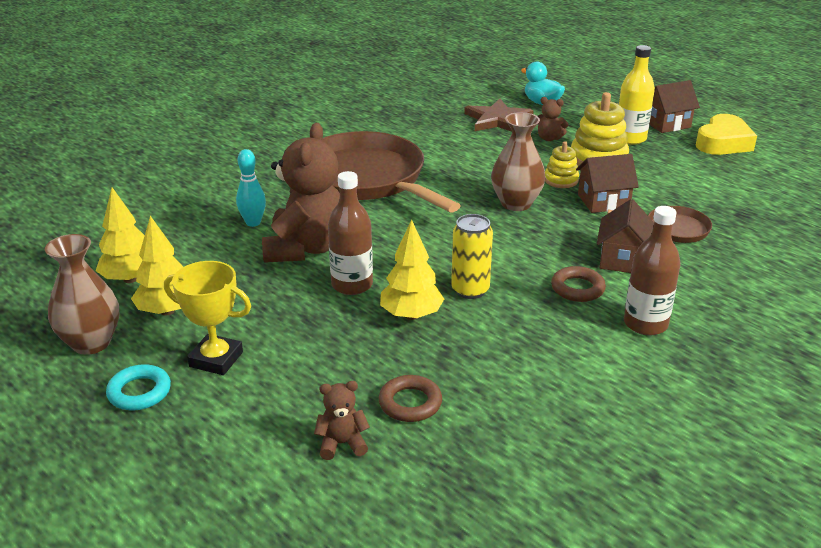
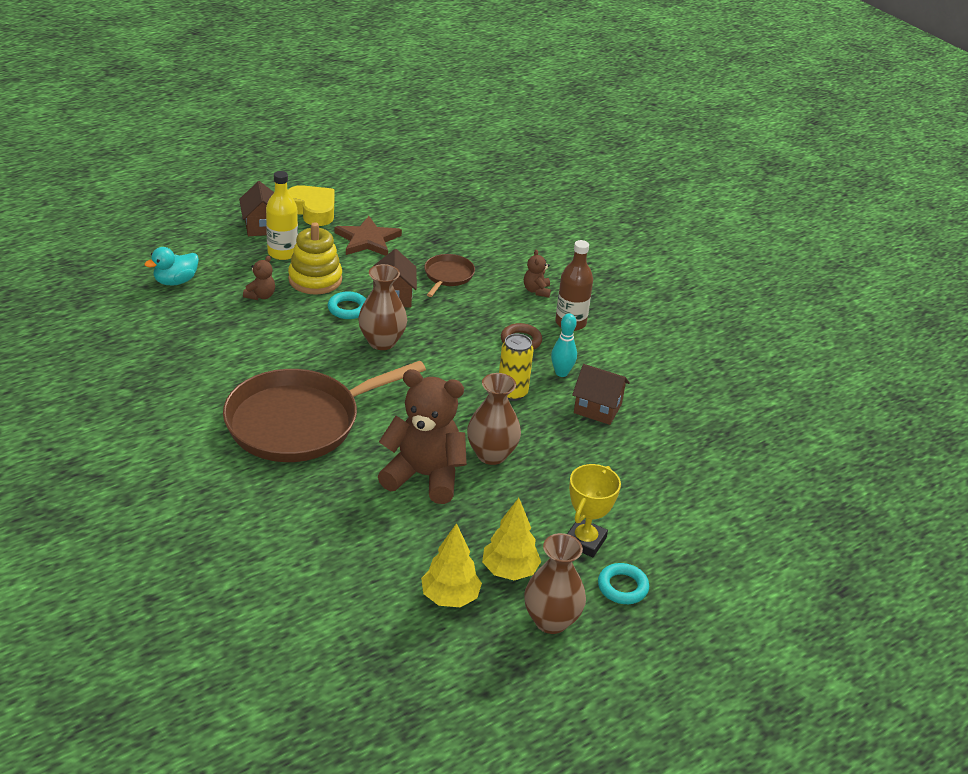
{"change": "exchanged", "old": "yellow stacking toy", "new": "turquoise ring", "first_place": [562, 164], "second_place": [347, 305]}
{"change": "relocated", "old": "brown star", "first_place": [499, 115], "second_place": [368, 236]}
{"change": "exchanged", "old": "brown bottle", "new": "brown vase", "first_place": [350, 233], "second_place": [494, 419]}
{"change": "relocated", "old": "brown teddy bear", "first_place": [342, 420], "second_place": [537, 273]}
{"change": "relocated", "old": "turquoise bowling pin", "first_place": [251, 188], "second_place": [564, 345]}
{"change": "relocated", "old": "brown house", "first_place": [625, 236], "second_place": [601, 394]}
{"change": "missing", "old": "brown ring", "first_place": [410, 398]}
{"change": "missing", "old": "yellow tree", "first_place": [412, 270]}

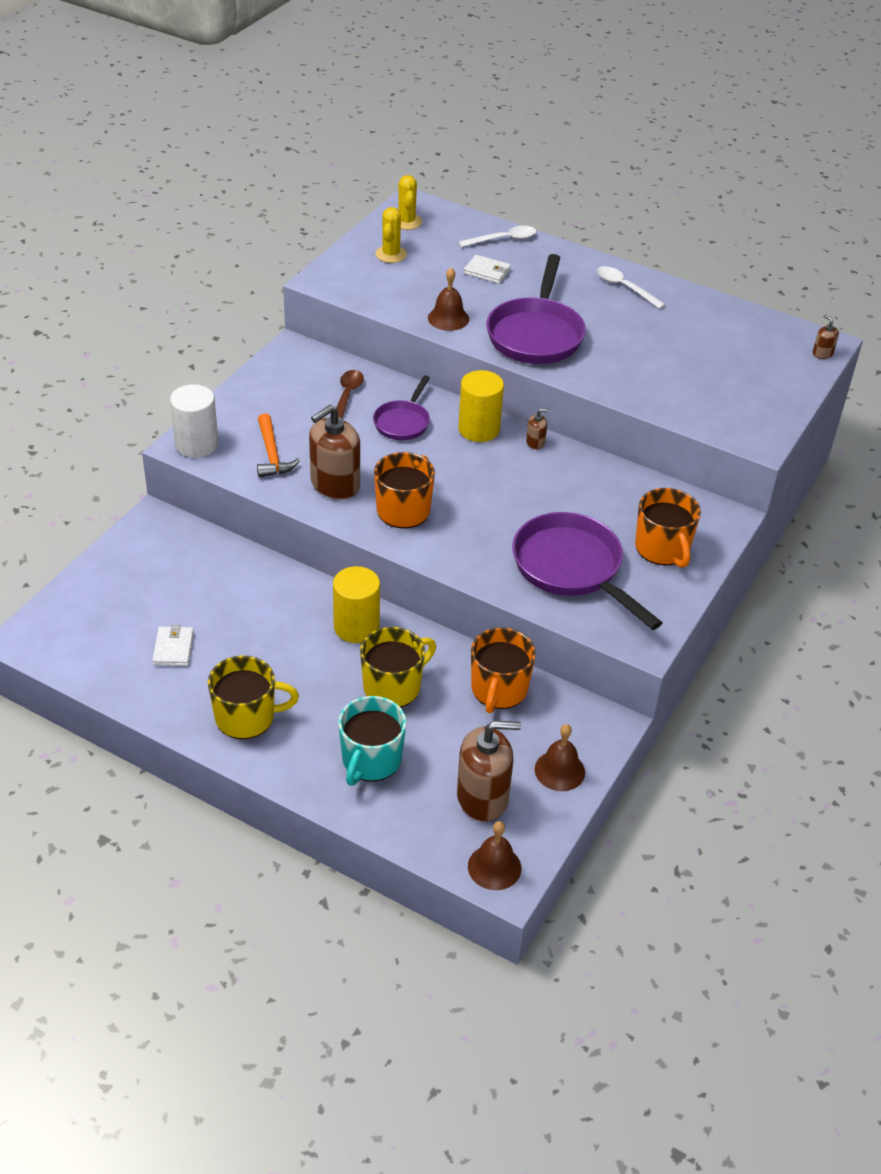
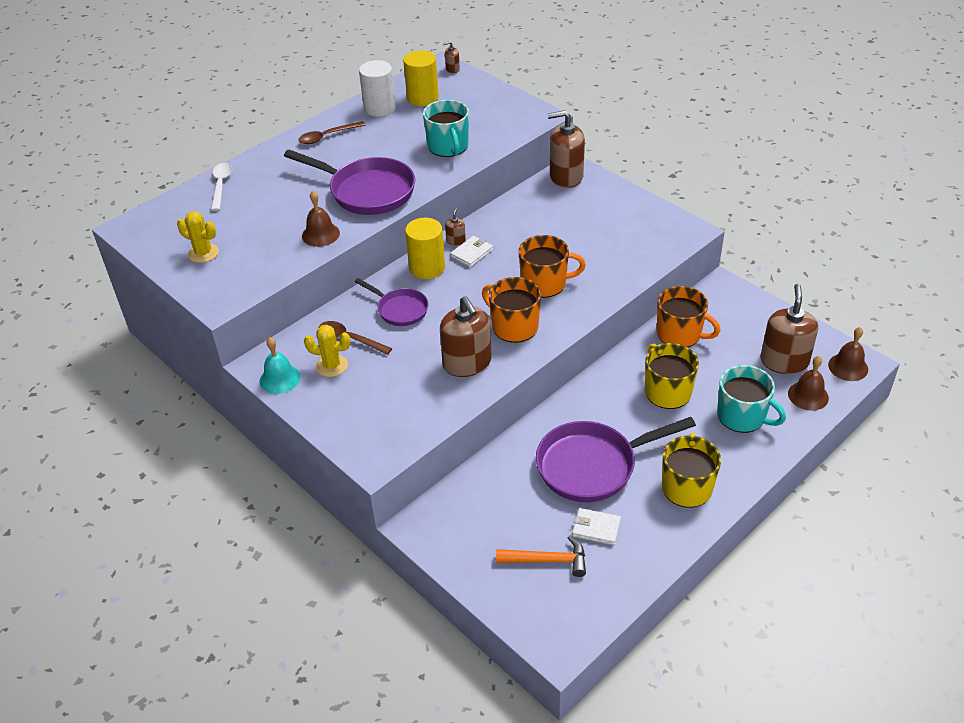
{"change": "appeared", "new": "turquoise bell", "second_place": [280, 365]}
{"change": "colour", "old": "white spoon", "new": "brown spoon", "first_place": [631, 287], "second_place": [331, 132]}
{"change": "relocated", "old": "yellow cactus", "first_place": [410, 202], "second_place": [327, 351]}
{"change": "relocated", "old": "white cylinder", "first_place": [194, 421], "second_place": [377, 88]}
{"change": "relocated", "old": "yellow cylinder", "first_place": [356, 604], "second_place": [421, 78]}
{"change": "appeared", "new": "turquoise mug", "second_place": [446, 128]}
{"change": "relocated", "old": "white wallet", "first_place": [487, 269], "second_place": [471, 251]}
{"change": "relocated", "old": "orange hammer", "first_place": [278, 445], "second_place": [541, 556]}
{"change": "relocated", "old": "orange mug", "first_place": [668, 528], "second_place": [552, 266]}
{"change": "relocated", "old": "purple pan", "first_place": [587, 571], "second_place": [616, 459]}
{"change": "appeared", "new": "brown soap dispenser", "second_place": [566, 149]}
{"change": "relocated", "old": "brown bell", "first_place": [559, 757], "second_place": [808, 383]}

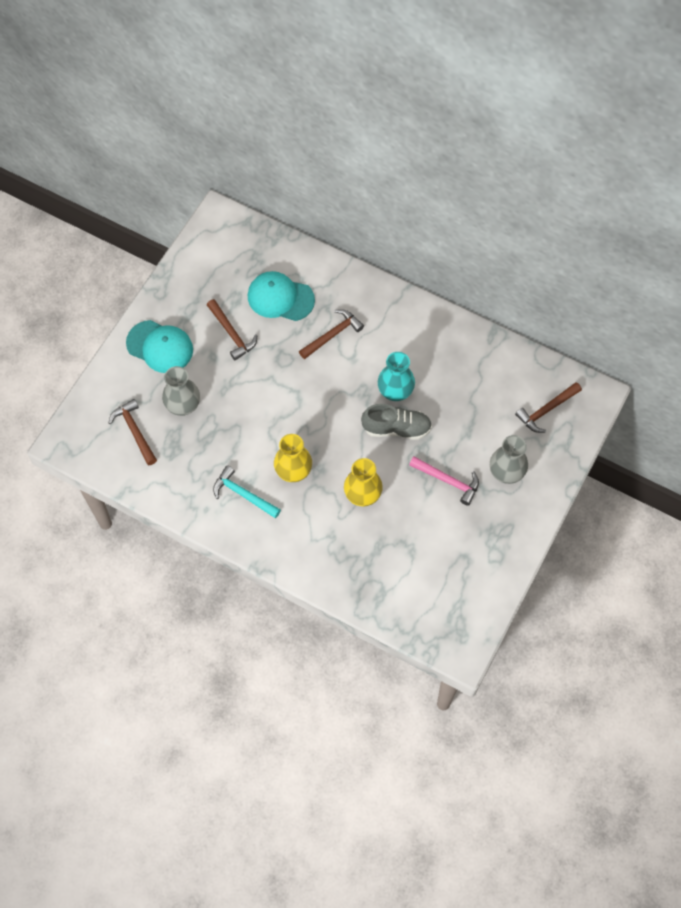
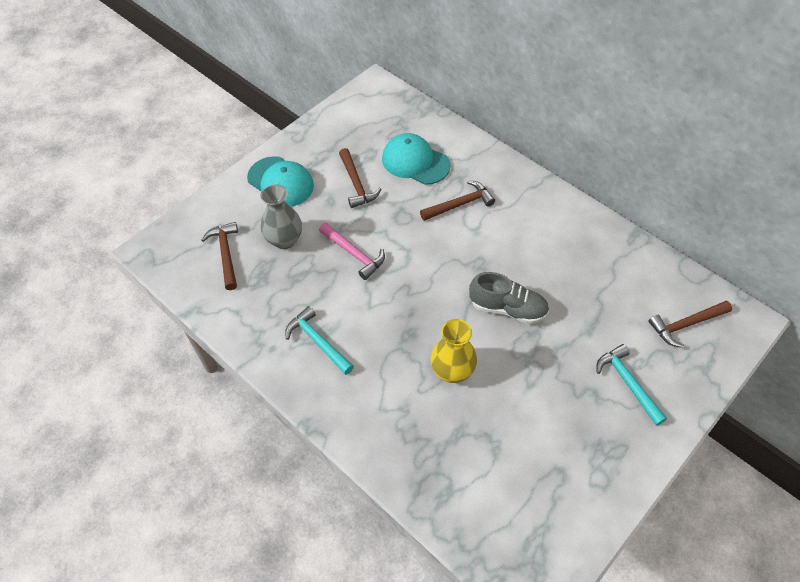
{"change": "relocated", "old": "pink hammer", "first_place": [444, 481], "second_place": [352, 251]}
{"change": "exchanged", "old": "grey vase", "new": "turquoise hammer", "first_place": [509, 459], "second_place": [631, 385]}
{"change": "missing", "old": "yellow vase", "first_place": [293, 458]}
{"change": "missing", "old": "turquoise vase", "first_place": [396, 376]}

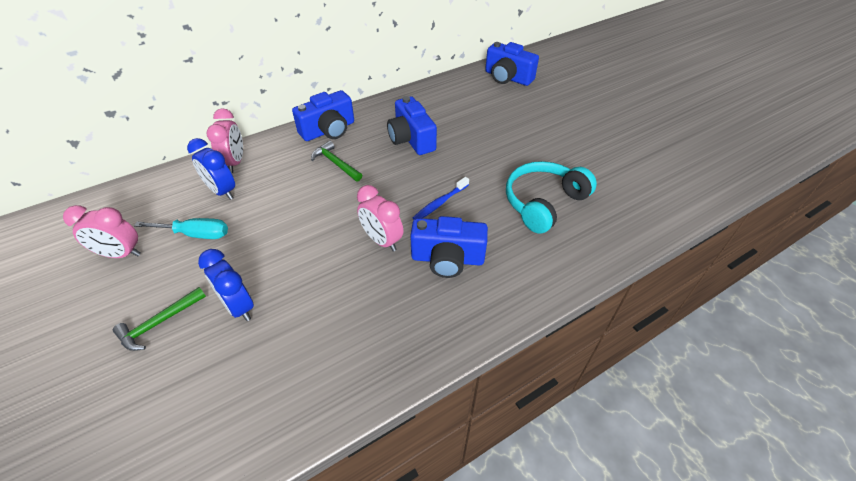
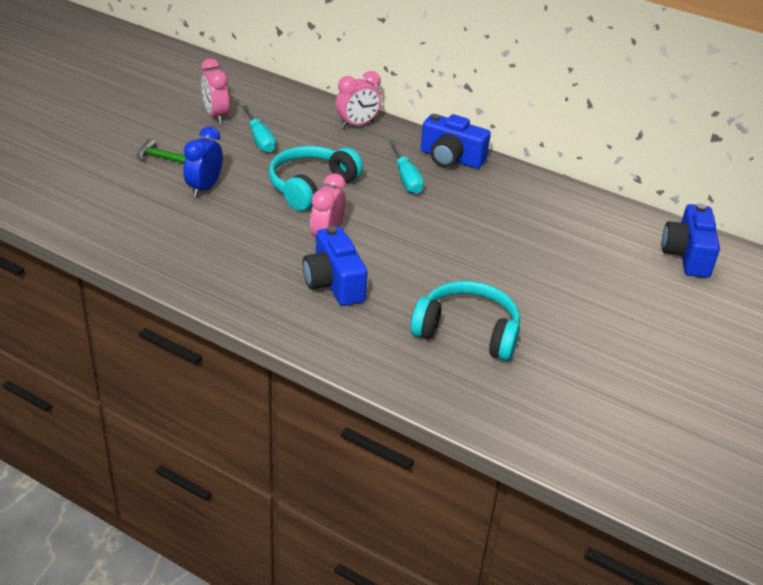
{"change": "appeared", "new": "turquoise headphones", "second_place": [316, 178]}
{"change": "exchanged", "old": "green hammer", "new": "turquoise screwdriver", "first_place": [336, 161], "second_place": [406, 167]}
{"change": "missing", "old": "blue clock", "first_place": [211, 169]}
{"change": "missing", "old": "blue camera", "first_place": [412, 125]}
{"change": "missing", "old": "blue toothbrush", "first_place": [441, 198]}

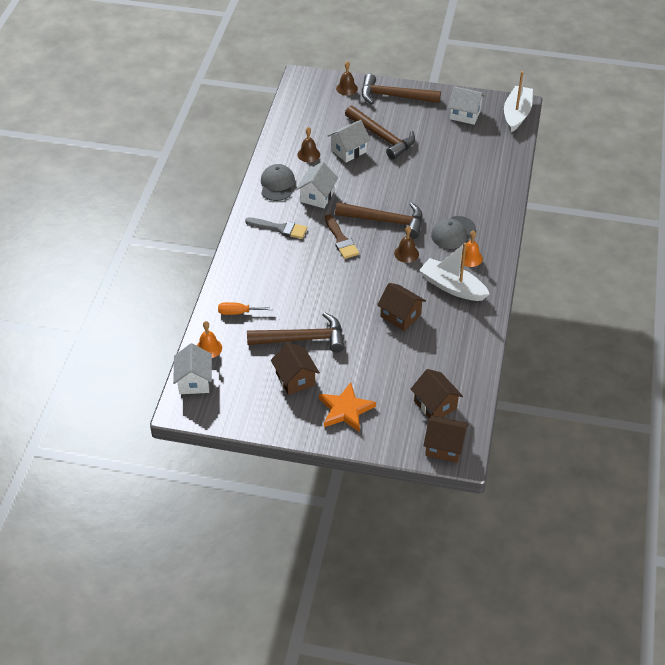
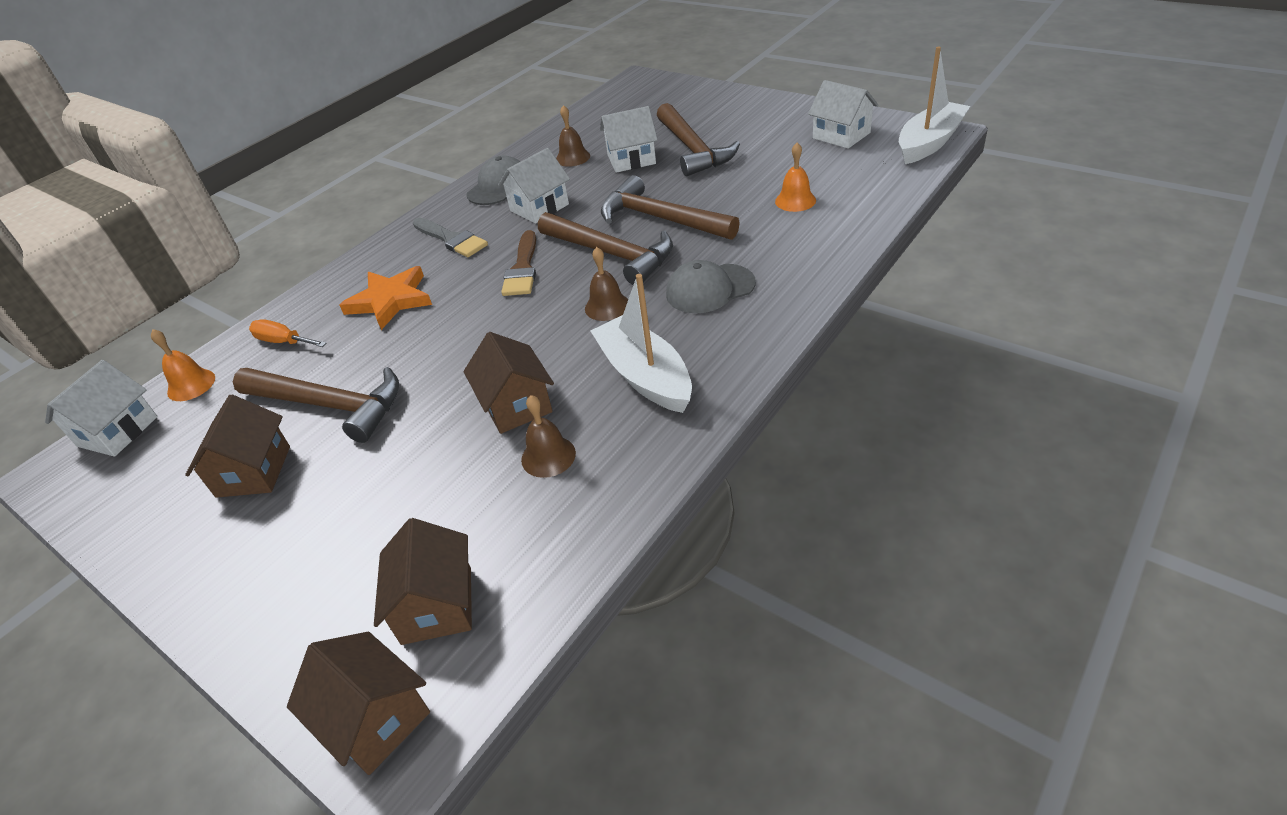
{"change": "relocated", "old": "orange star", "first_place": [347, 407], "second_place": [386, 298]}
{"change": "relocated", "old": "brown bell", "first_place": [347, 78], "second_place": [548, 436]}
{"change": "relocated", "old": "brown hammer", "first_place": [401, 89], "second_place": [670, 207]}
{"change": "relocated", "old": "orange bell", "first_place": [472, 248], "second_place": [795, 177]}

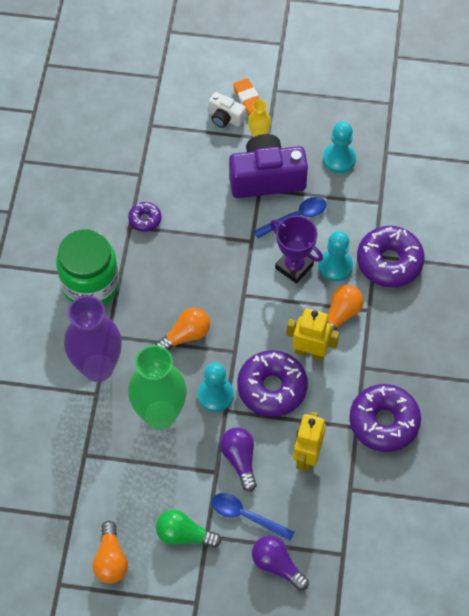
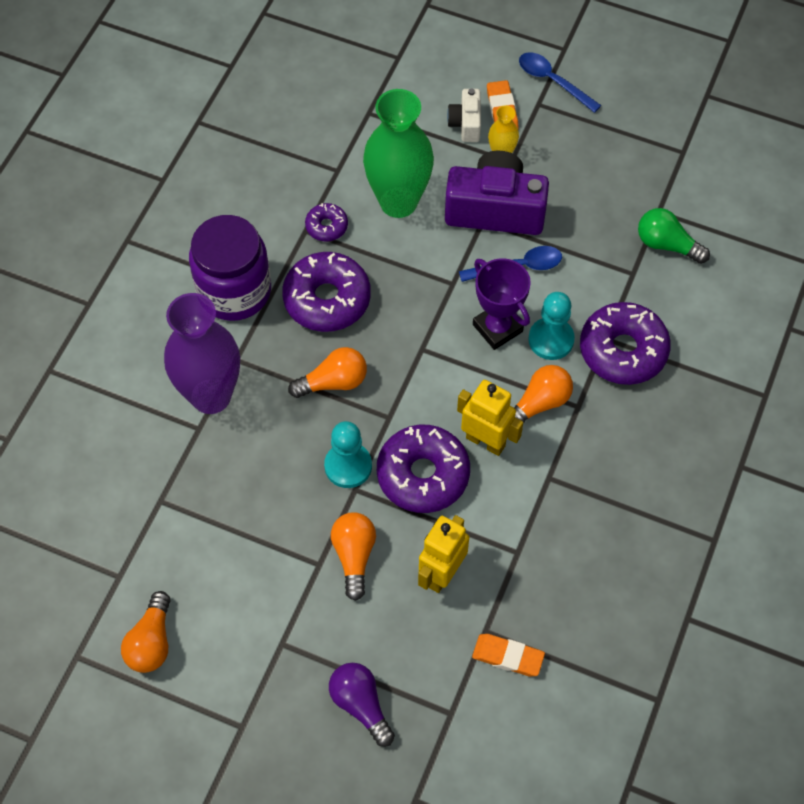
{"change": "colour", "old": "green jar", "new": "purple jar", "first_place": [87, 267], "second_place": [230, 268]}
{"change": "relocated", "old": "purple donut", "first_place": [385, 418], "second_place": [326, 292]}
{"change": "colour", "old": "purple light bulb", "new": "orange light bulb", "first_place": [238, 459], "second_place": [353, 556]}
{"change": "relocated", "old": "green vase", "first_place": [157, 387], "second_place": [398, 153]}
{"change": "spun", "old": "white camera", "first_place": [227, 110], "second_place": [464, 115], "degrees": 45}
{"change": "appeared", "new": "orange eraser", "second_place": [508, 655]}
{"change": "relocated", "old": "blue spoon", "first_place": [253, 517], "second_place": [560, 82]}
{"change": "relocated", "old": "green light bulb", "first_place": [188, 529], "second_place": [674, 236]}
{"change": "missing", "old": "turquoise pawn", "first_place": [339, 147]}

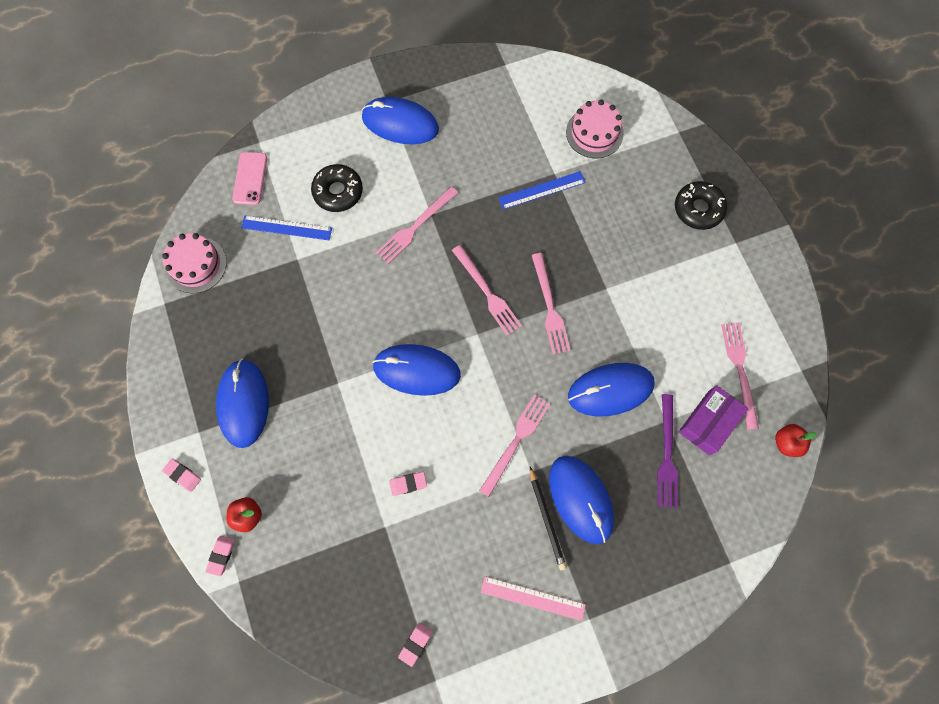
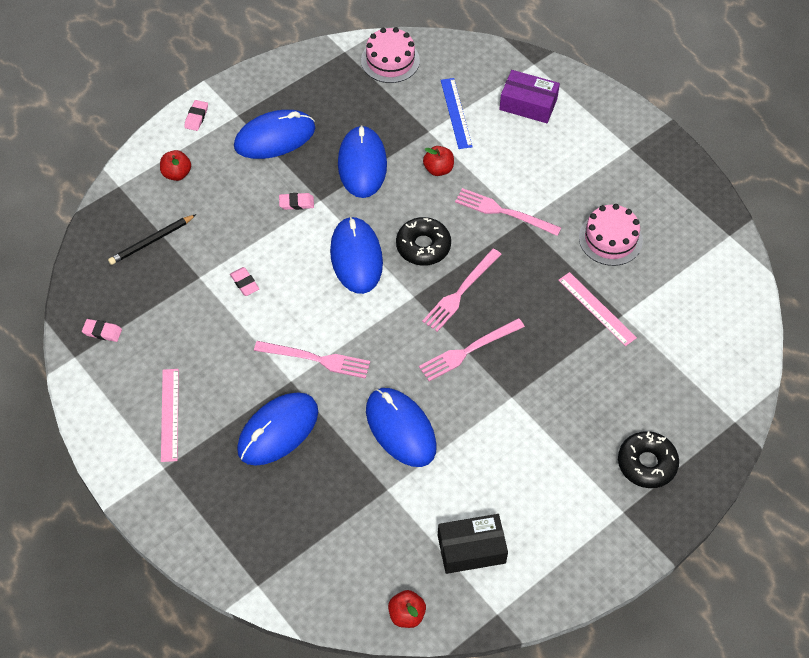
{"change": "relocated", "old": "black pencil", "first_place": [548, 518], "second_place": [152, 239]}
{"change": "relocated", "old": "pink eraser", "first_place": [220, 556], "second_place": [296, 201]}
{"change": "relocated", "old": "blue mouse", "first_place": [400, 120], "second_place": [362, 161]}
{"change": "relocated", "old": "black donut", "first_place": [337, 188], "second_place": [423, 241]}
{"change": "appeared", "new": "red apple", "second_place": [438, 161]}
{"change": "exchanged", "old": "pink fork", "new": "black box", "first_place": [740, 376], "second_place": [473, 544]}
{"change": "relocated", "old": "purple box", "first_place": [714, 420], "second_place": [529, 96]}
{"change": "colour", "old": "blue ruler", "new": "pink ruler", "first_place": [542, 190], "second_place": [597, 309]}
{"change": "relocated", "old": "pink cake", "first_place": [595, 129], "second_place": [611, 235]}
{"change": "missing", "old": "pink phone", "first_place": [249, 178]}
{"change": "missing", "old": "purple fork", "first_place": [668, 451]}

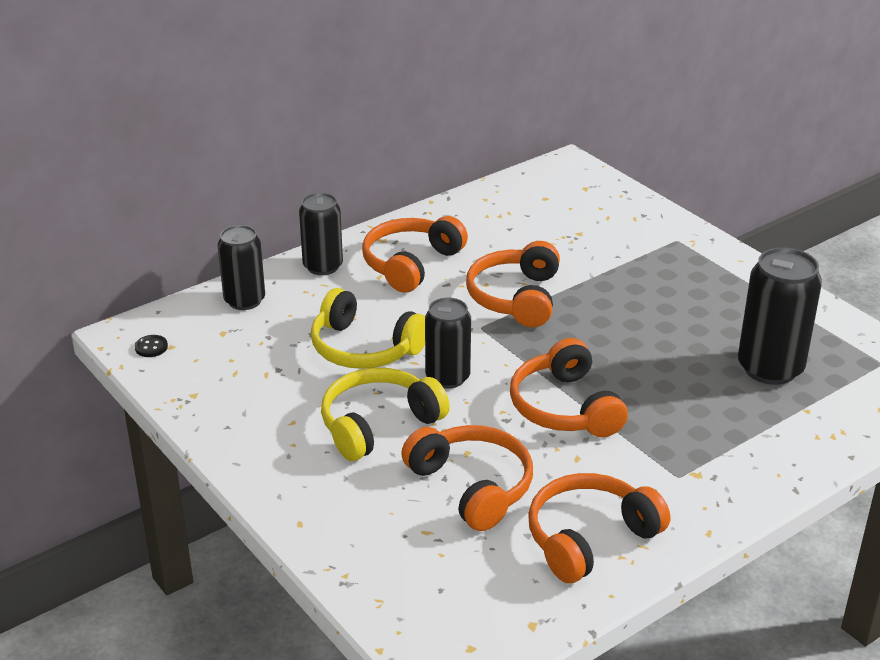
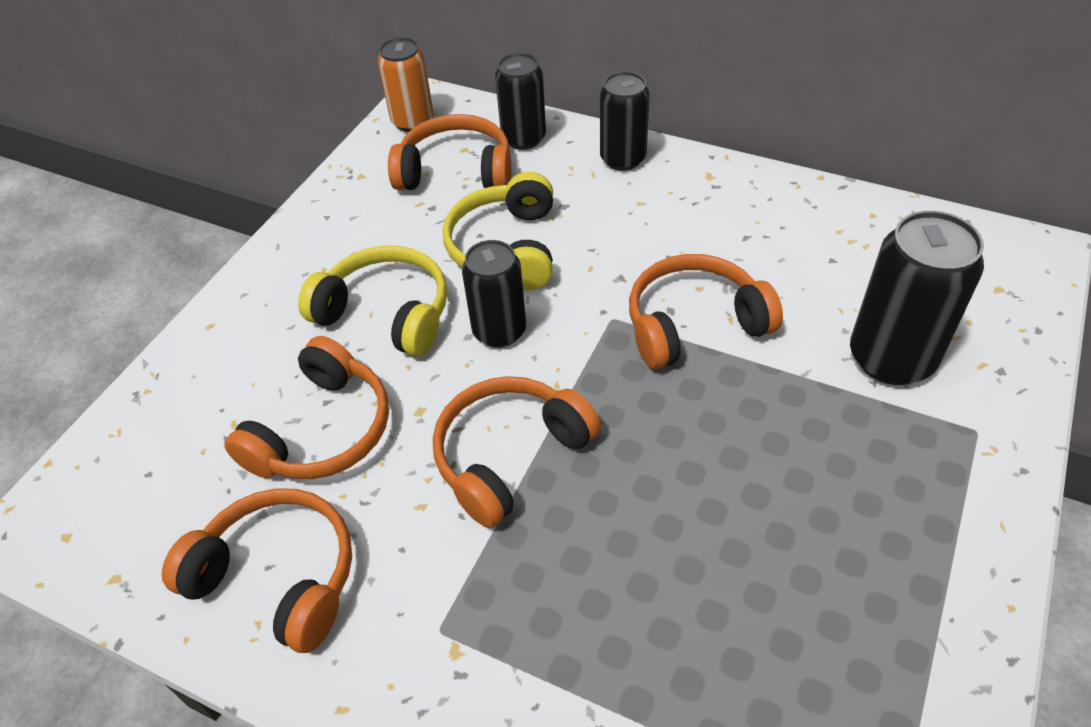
{"change": "exchanged", "old": "black button", "new": "orange can", "first_place": [151, 346], "second_place": [405, 84]}
{"change": "relocated", "old": "orange headphones", "first_place": [415, 254], "second_place": [449, 152]}
{"change": "relocated", "old": "black can", "first_place": [780, 316], "second_place": [917, 298]}

